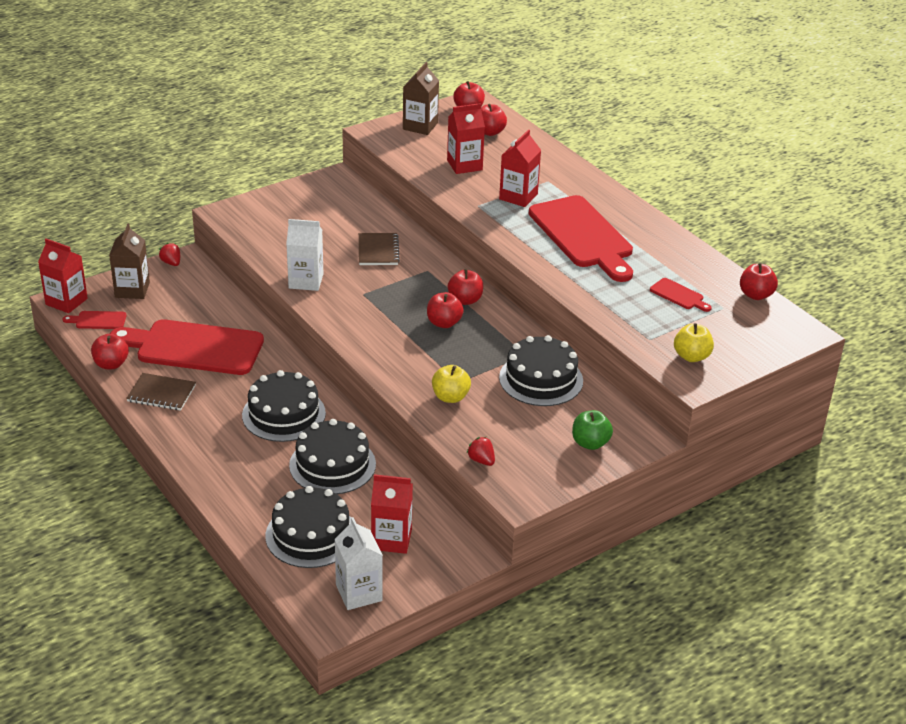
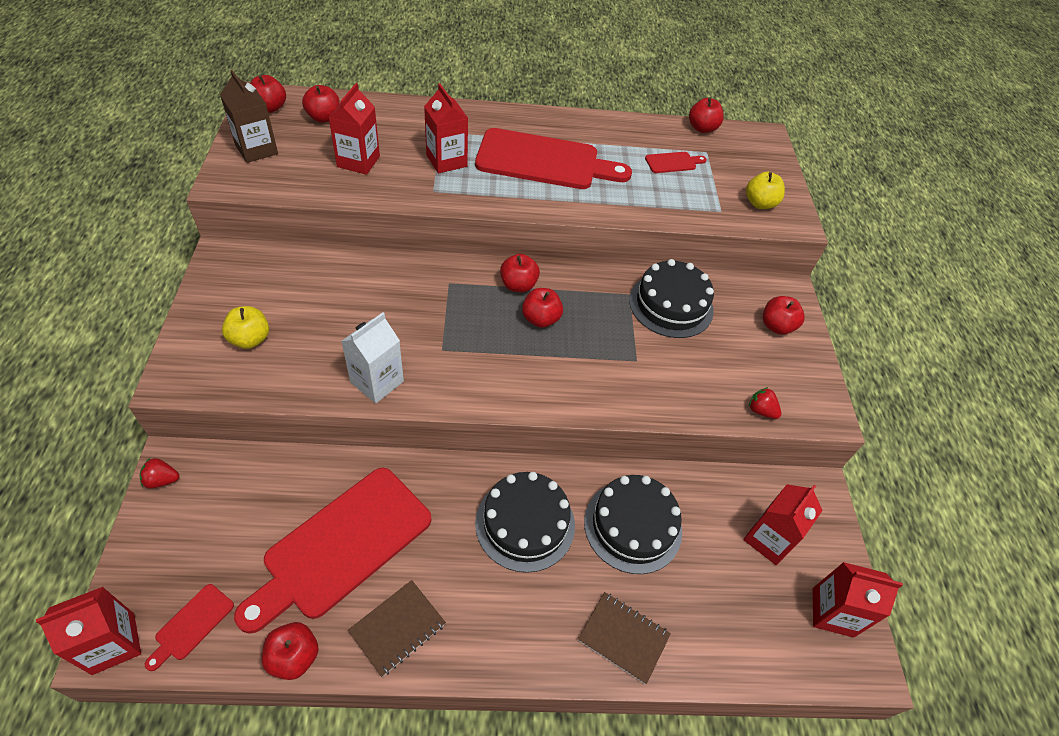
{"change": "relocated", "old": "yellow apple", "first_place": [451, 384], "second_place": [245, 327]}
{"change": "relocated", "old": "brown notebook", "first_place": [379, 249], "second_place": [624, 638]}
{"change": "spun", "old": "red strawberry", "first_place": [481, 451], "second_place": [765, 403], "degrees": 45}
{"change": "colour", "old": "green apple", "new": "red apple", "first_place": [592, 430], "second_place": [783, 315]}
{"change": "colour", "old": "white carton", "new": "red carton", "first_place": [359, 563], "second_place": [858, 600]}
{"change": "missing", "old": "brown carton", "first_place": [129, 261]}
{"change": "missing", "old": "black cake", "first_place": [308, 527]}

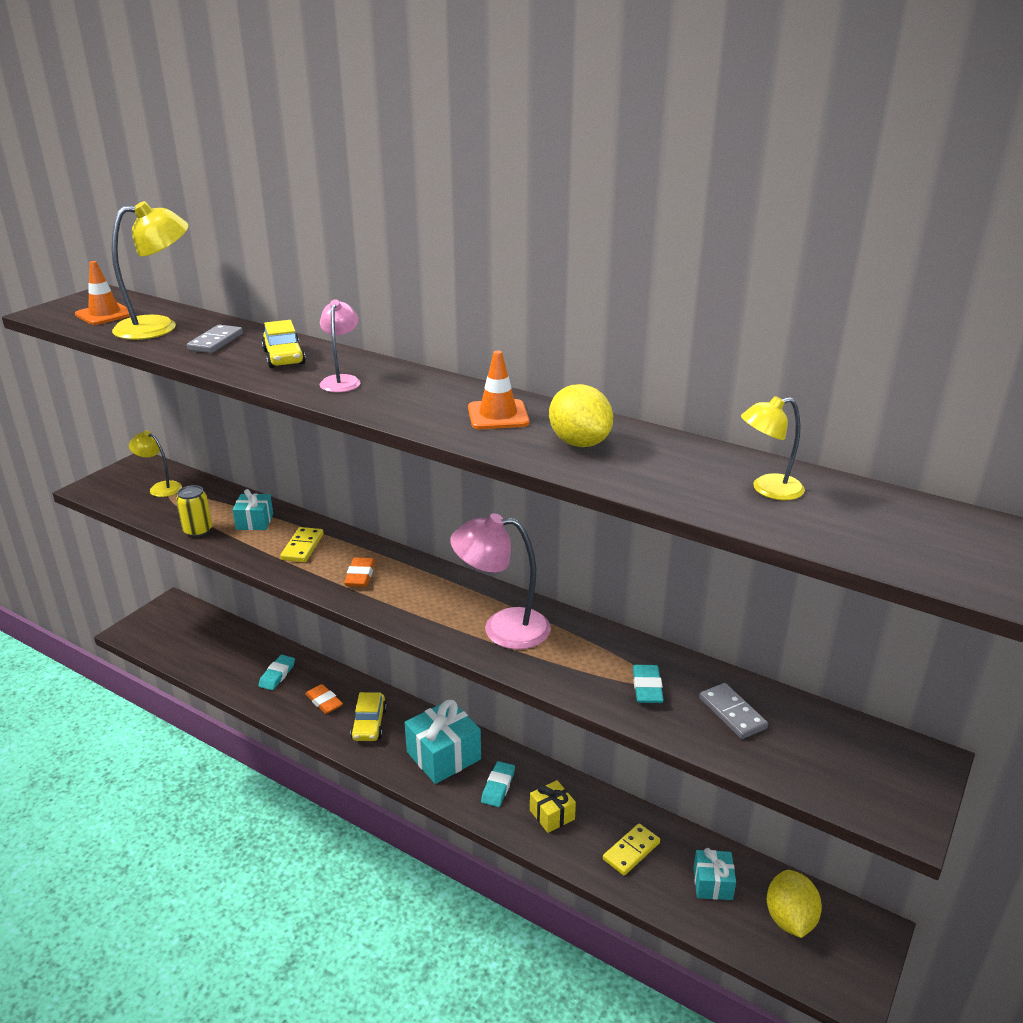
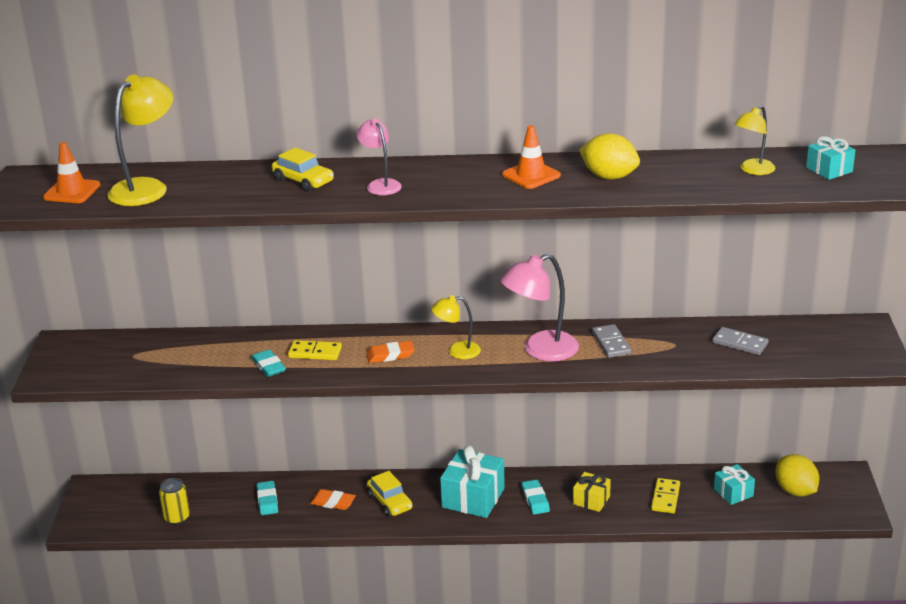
{"change": "relocated", "old": "yellow can", "first_place": [194, 511], "second_place": [174, 501]}
{"change": "relocated", "old": "turquoise eraser", "first_place": [648, 684], "second_place": [268, 363]}
{"change": "spun", "old": "yellow domino", "first_place": [302, 544], "second_place": [315, 350], "degrees": -60}
{"change": "spun", "old": "orange eraser", "first_place": [359, 572], "second_place": [390, 352], "degrees": -75}
{"change": "relocated", "old": "yellow lamp", "first_place": [155, 464], "second_place": [456, 327]}
{"change": "relocated", "old": "grey domino", "first_place": [215, 339], "second_place": [611, 341]}
{"change": "relocated", "old": "turquoise gift", "first_place": [252, 509], "second_place": [830, 158]}

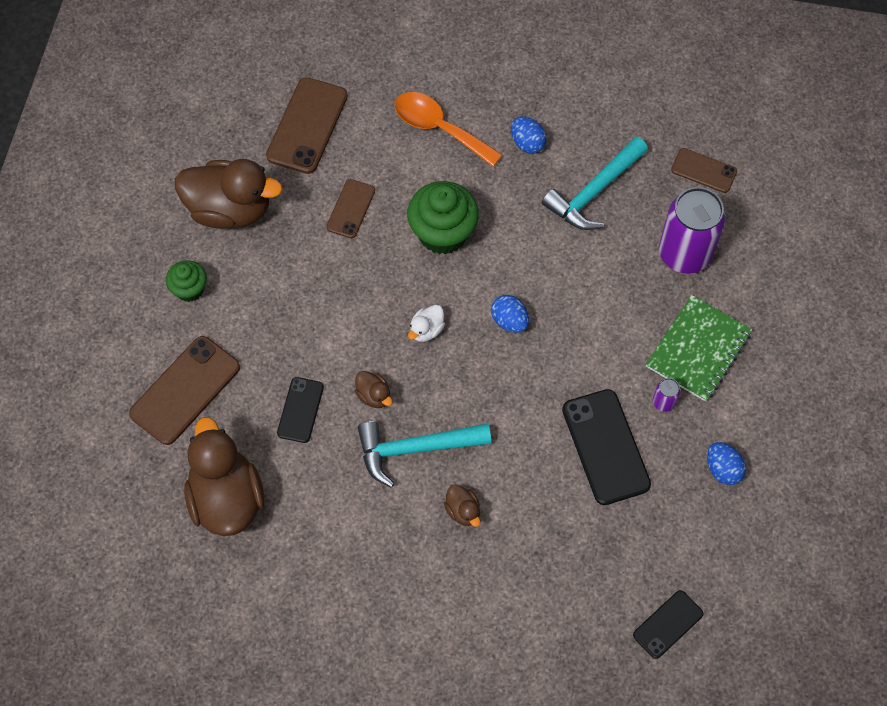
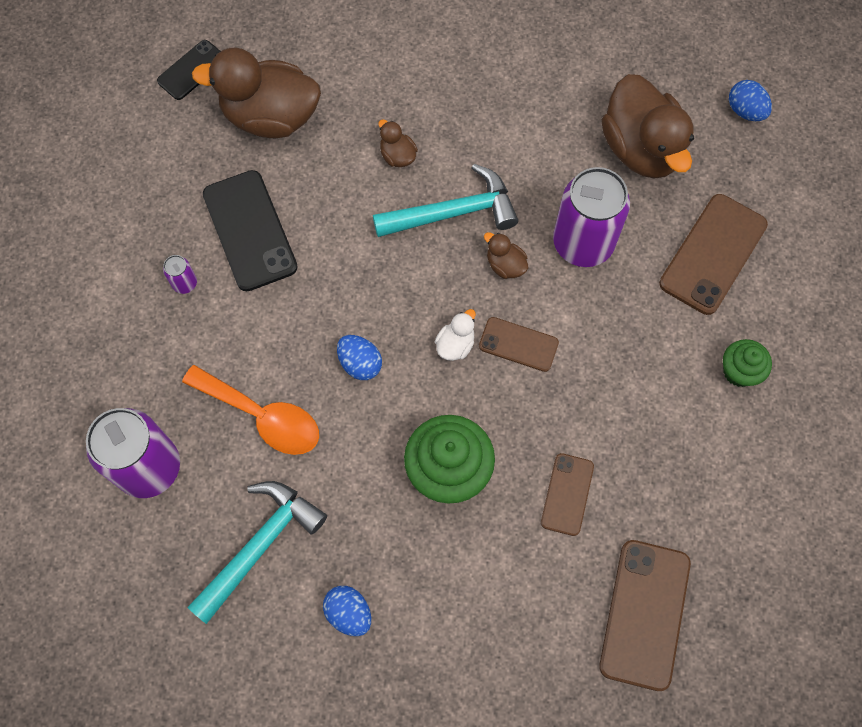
{"change": "relocated", "old": "orange spoon", "first_place": [449, 129], "second_place": [250, 410]}
{"change": "relocated", "old": "brown duck", "first_place": [229, 194], "second_place": [256, 93]}
{"change": "relocated", "old": "brown phone", "first_place": [704, 170], "second_place": [519, 344]}
{"change": "exchanged", "old": "black phone", "new": "purple can", "first_place": [300, 410], "second_place": [591, 217]}
{"change": "relocated", "old": "blue egg", "first_place": [726, 463], "second_place": [750, 100]}
{"change": "missing", "old": "green notebook", "first_place": [699, 348]}

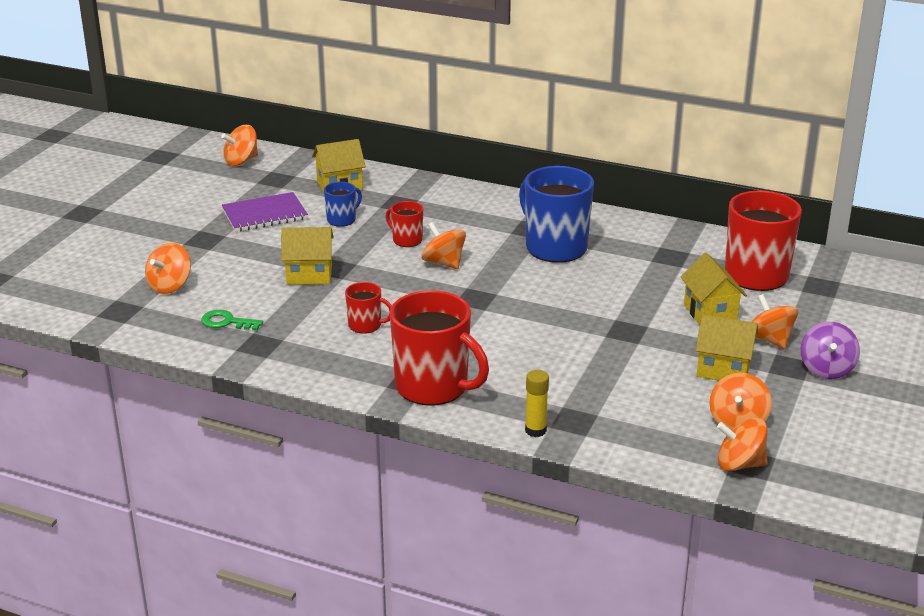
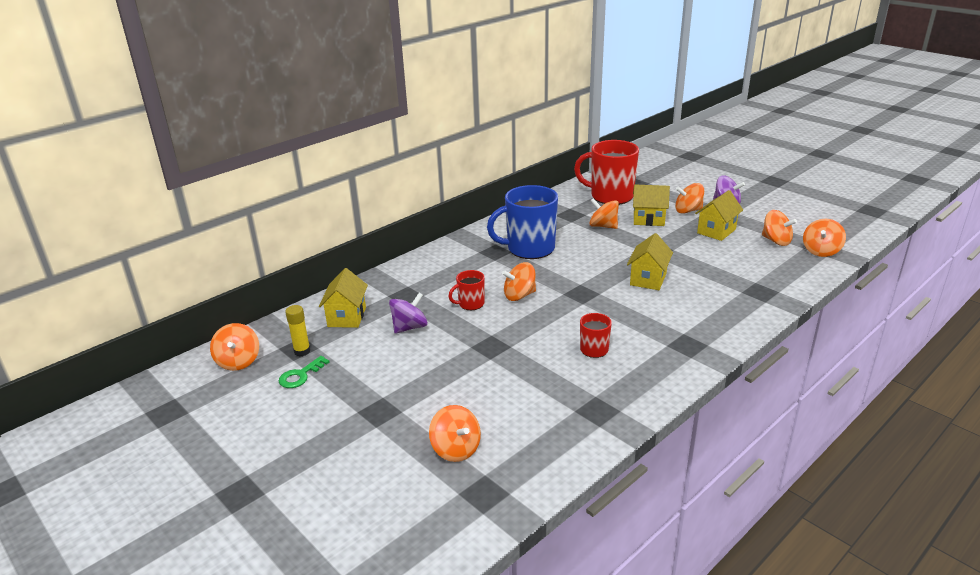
{"change": "relocated", "old": "green key", "first_place": [232, 320], "second_place": [304, 372]}
{"change": "relocated", "old": "yellow glue stick", "first_place": [537, 403], "second_place": [297, 331]}
{"change": "exchanged", "old": "blue mug", "new": "purple spinning top", "first_place": [343, 204], "second_place": [408, 313]}
{"change": "appeared", "new": "orange spinning top", "second_place": [604, 213]}
{"change": "relocated", "old": "yellow house", "first_place": [307, 256], "second_place": [650, 261]}
{"change": "missing", "old": "purple notebook", "first_place": [265, 212]}
{"change": "missing", "old": "red mug", "first_place": [439, 348]}

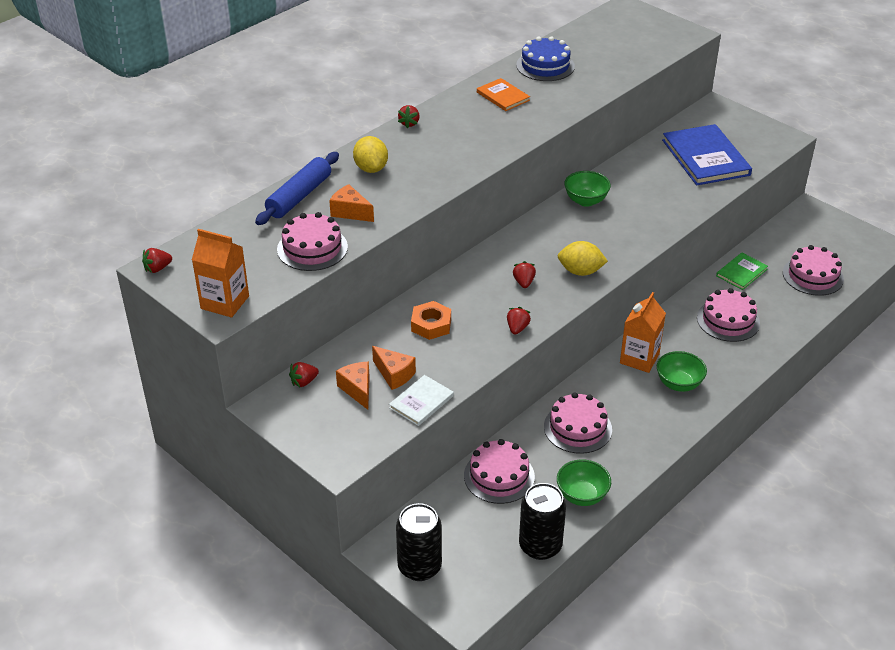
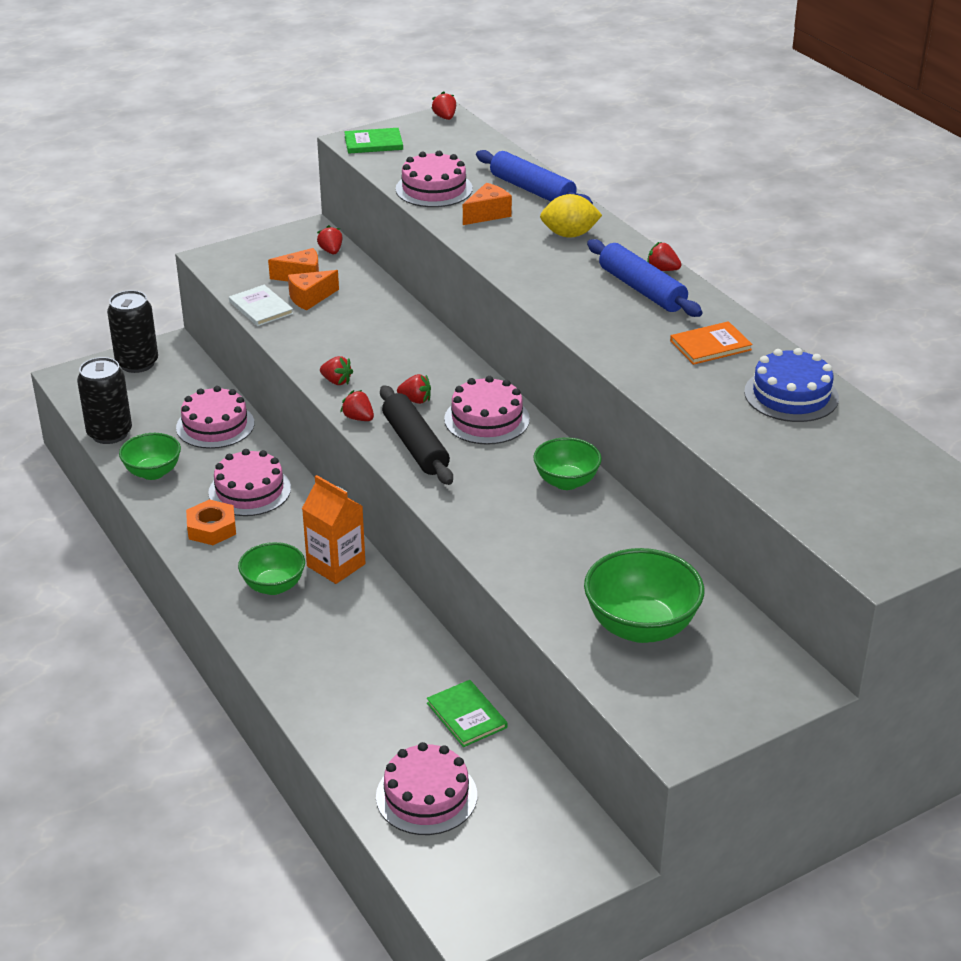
{"change": "relocated", "old": "orange nut", "first_place": [431, 320], "second_place": [211, 522]}
{"change": "appeared", "new": "red strawberry", "second_place": [357, 405]}
{"change": "exchanged", "old": "orange carton", "new": "green book", "first_place": [220, 273], "second_place": [373, 141]}
{"change": "exchanged", "old": "yellow lemon", "new": "black rolling pin", "first_place": [583, 258], "second_place": [416, 435]}
{"change": "relocated", "old": "pink cake", "first_place": [728, 315], "second_place": [487, 410]}
{"change": "exchanged", "old": "blue book", "new": "green bowl", "first_place": [707, 154], "second_place": [644, 595]}
{"change": "appeared", "new": "blue rolling pin", "second_place": [644, 278]}

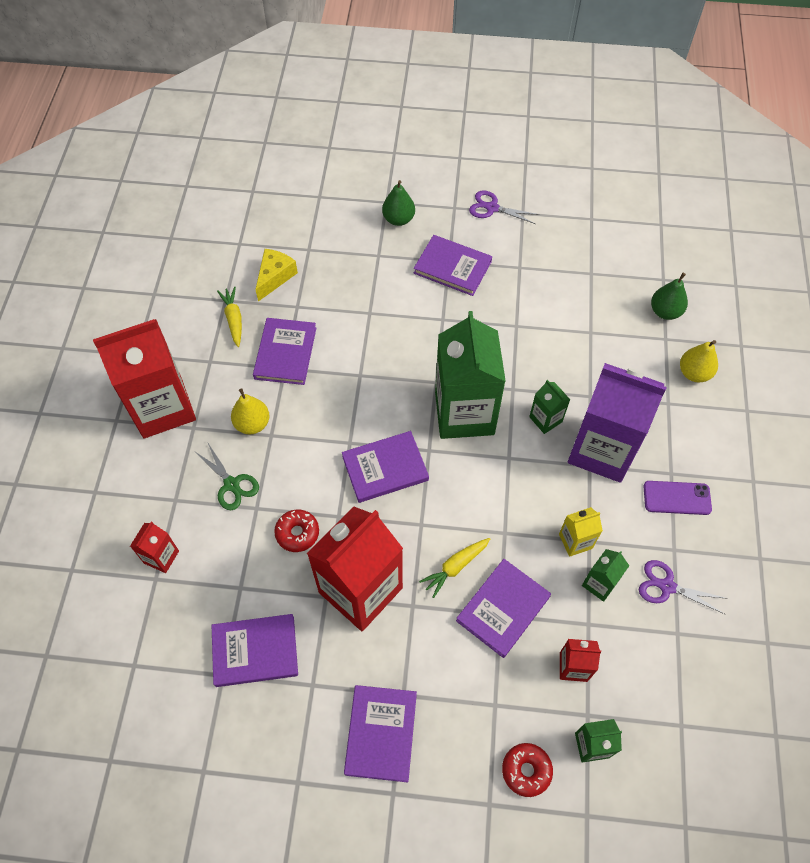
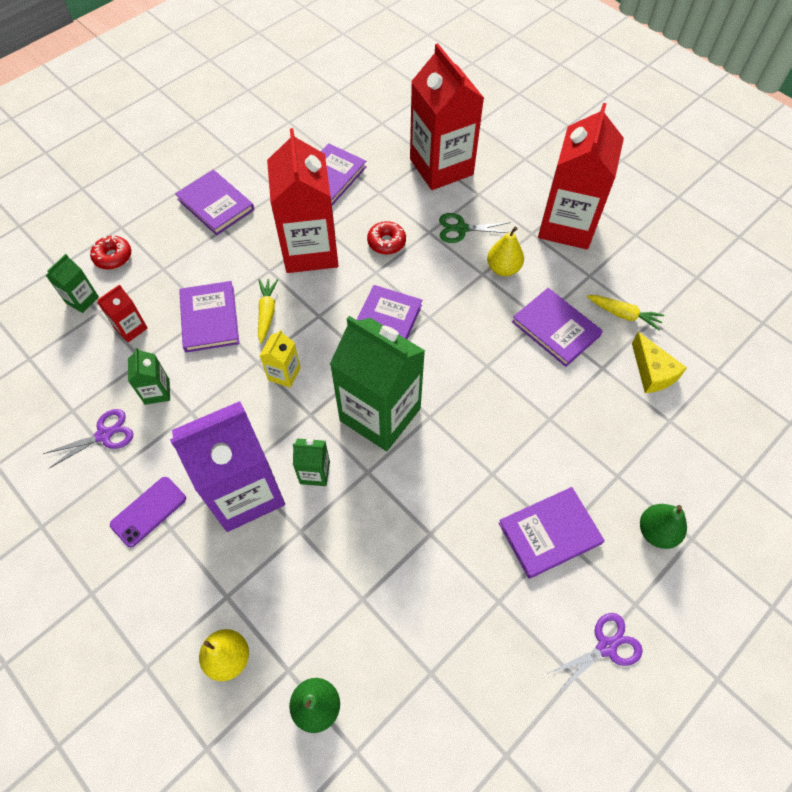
{"change": "relocated", "old": "yellow carton", "first_place": [581, 532], "second_place": [280, 359]}
{"change": "size", "old": "red carton", "first_place": [154, 547], "second_place": [447, 116], "factor": 2.28}

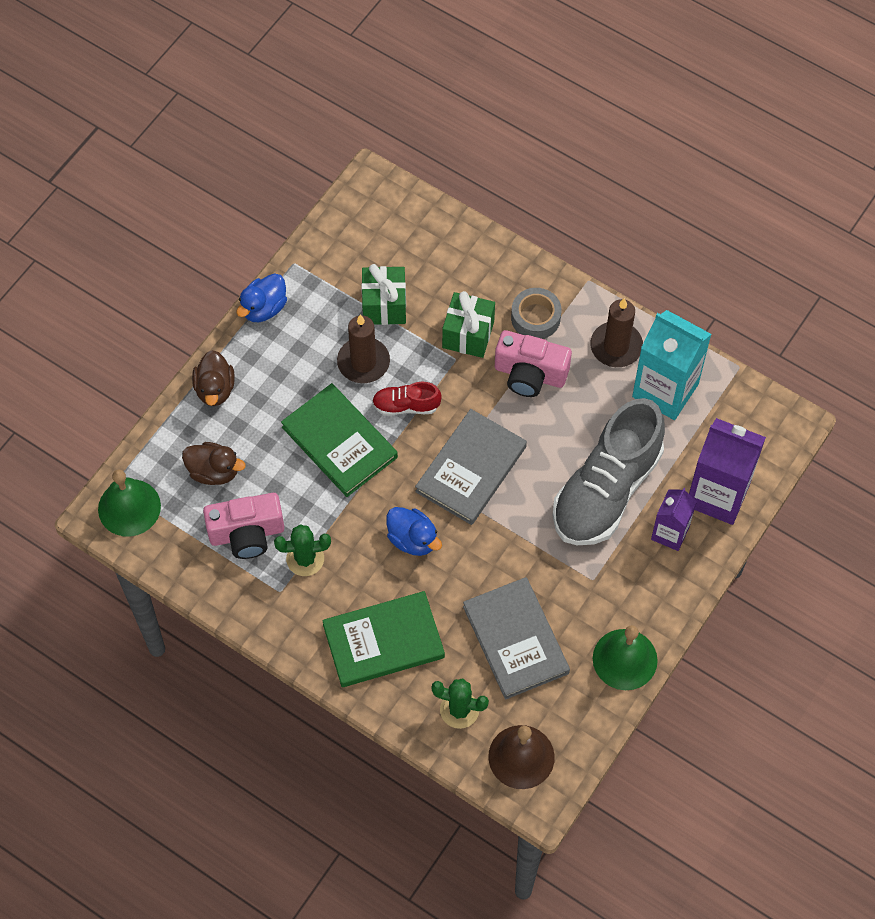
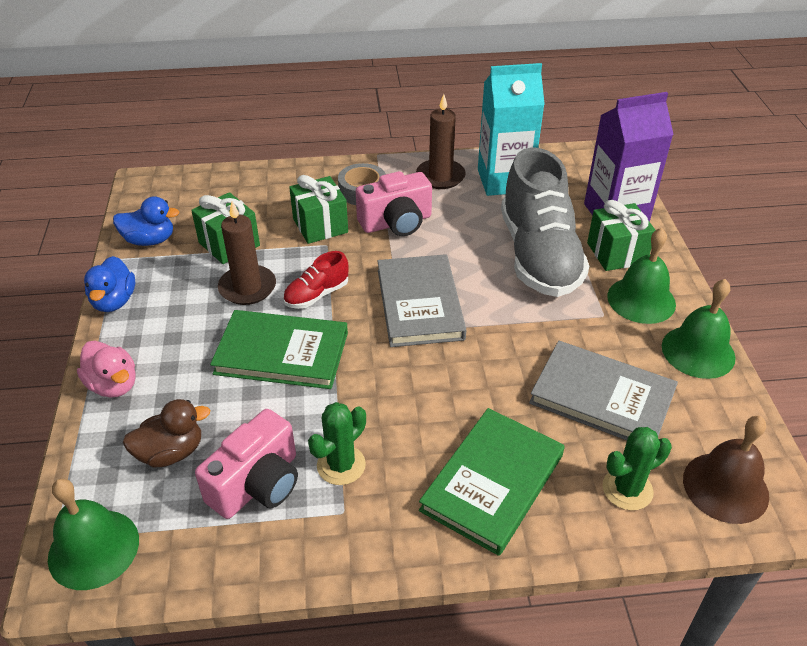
{"change": "colour", "old": "brown duck", "new": "pink duck", "first_place": [213, 378], "second_place": [106, 369]}
{"change": "relocated", "old": "blue duck", "first_place": [414, 531], "second_place": [146, 221]}
{"change": "exchanged", "old": "purple carton", "new": "green gift", "first_place": [674, 519], "second_place": [621, 235]}
{"change": "appeared", "new": "green bell", "second_place": [641, 276]}

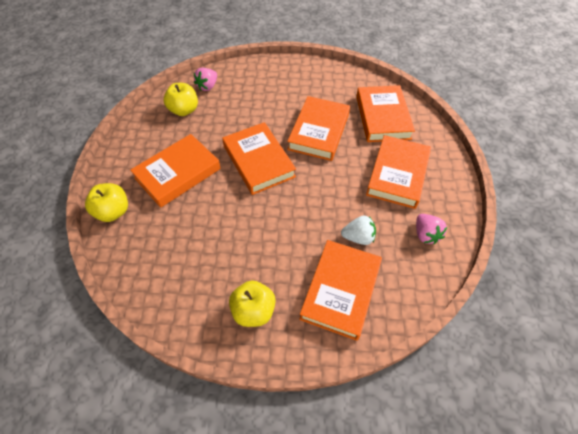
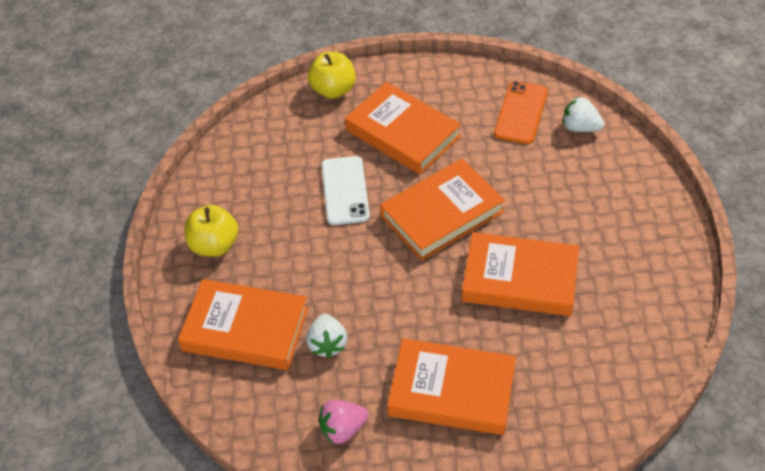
{"change": "appeared", "new": "white phone", "second_place": [345, 190]}
{"change": "exchanged", "old": "yellow apple", "new": "orange phone", "first_place": [181, 99], "second_place": [521, 112]}
{"change": "colour", "old": "pink strawberry", "new": "white strawberry", "first_place": [205, 79], "second_place": [583, 114]}
{"change": "missing", "old": "orange book", "first_place": [385, 113]}

